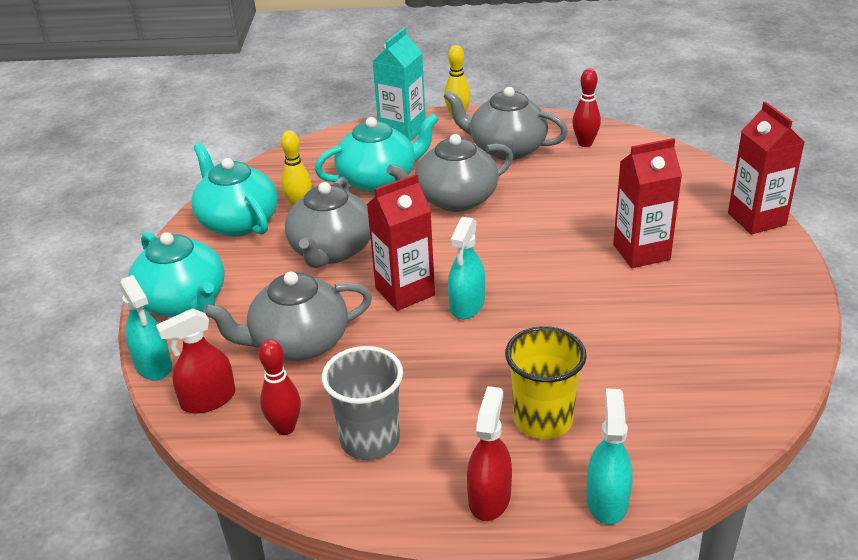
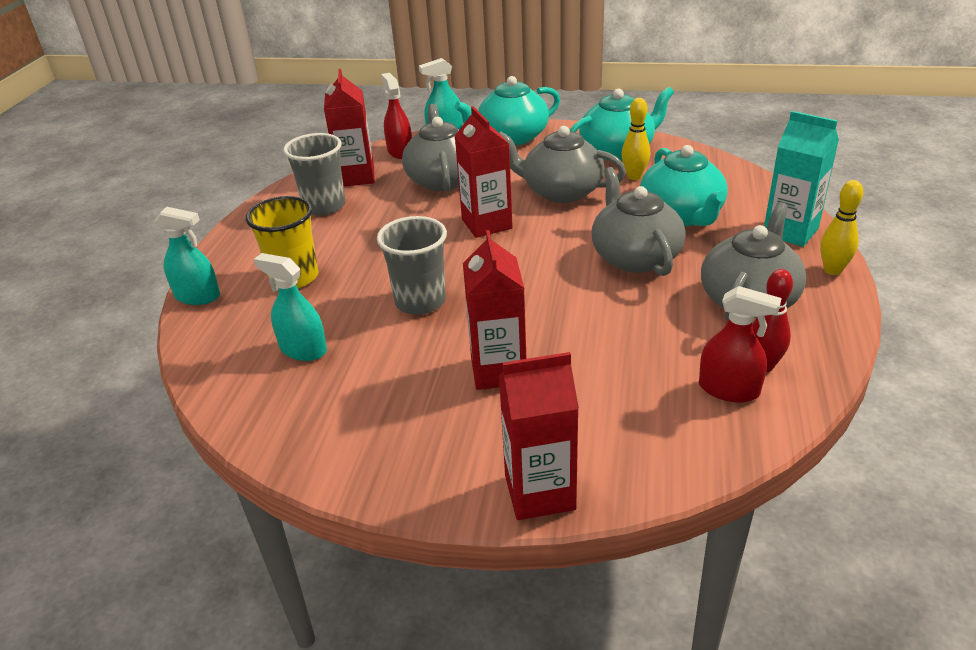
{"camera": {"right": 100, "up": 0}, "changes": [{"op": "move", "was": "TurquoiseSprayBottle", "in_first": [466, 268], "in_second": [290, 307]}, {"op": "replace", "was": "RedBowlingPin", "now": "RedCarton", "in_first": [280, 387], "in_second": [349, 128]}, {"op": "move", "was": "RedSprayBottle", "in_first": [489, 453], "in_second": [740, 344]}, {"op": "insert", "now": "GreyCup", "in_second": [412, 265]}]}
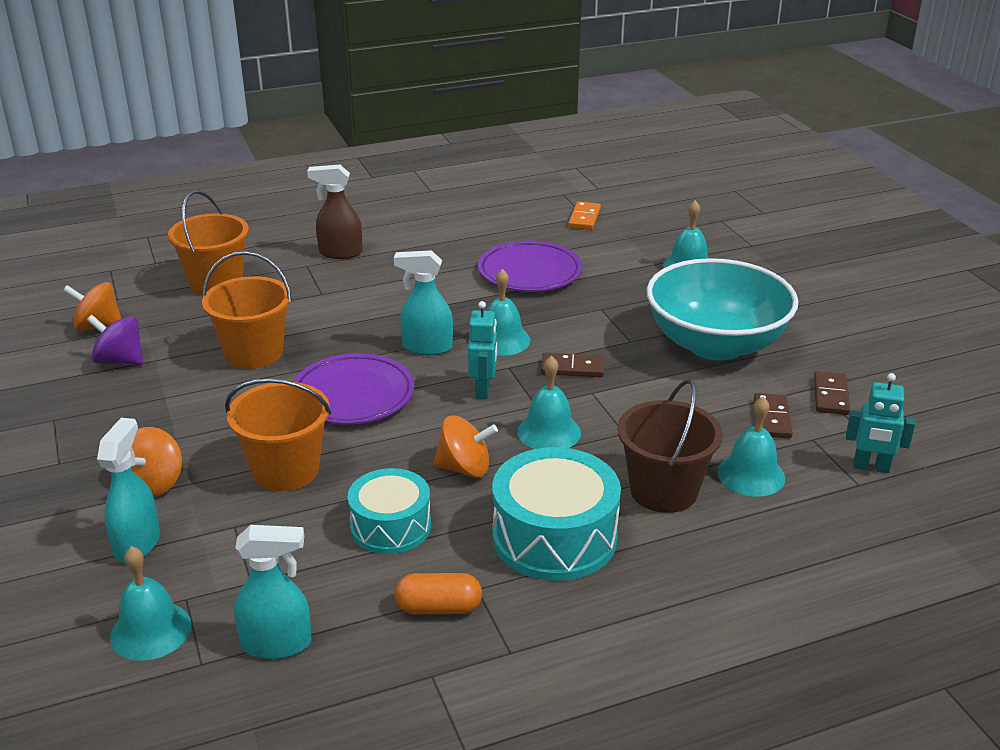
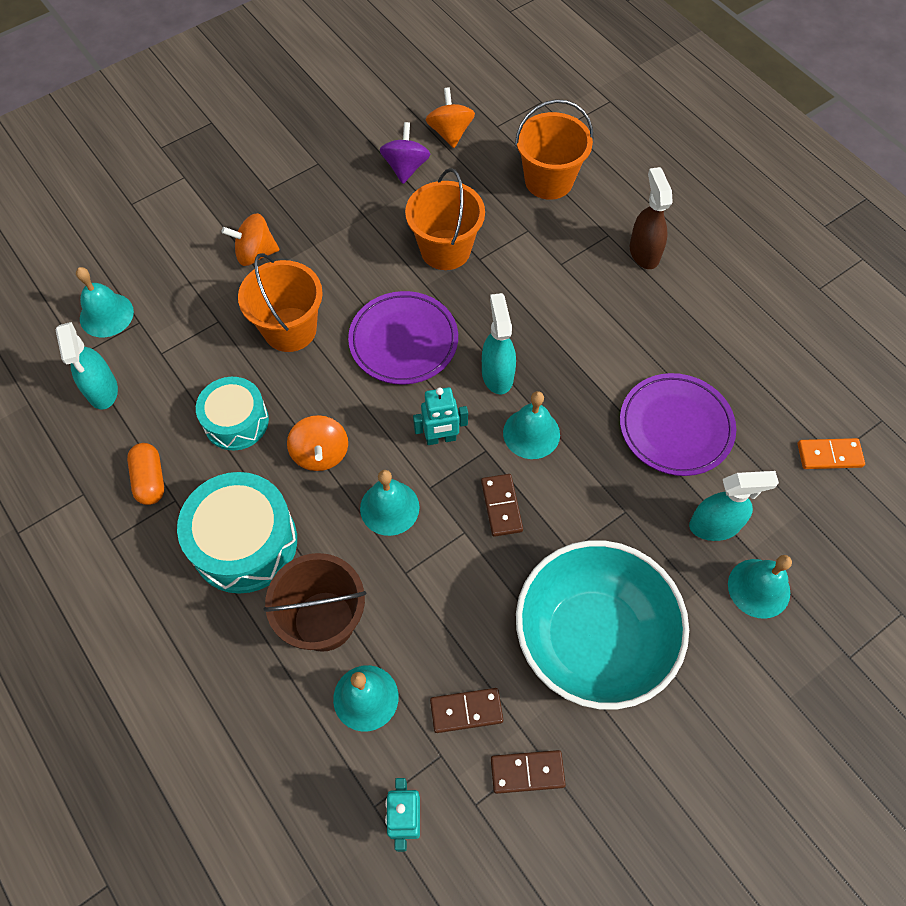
{"camera": {"right": 75, "up": 30}, "changes": [{"op": "move", "was": "TurquoiseSprayBottle", "in_first": [128, 490], "in_second": [734, 506]}]}
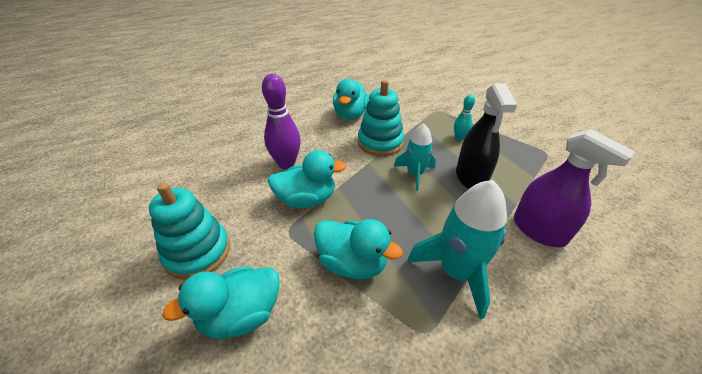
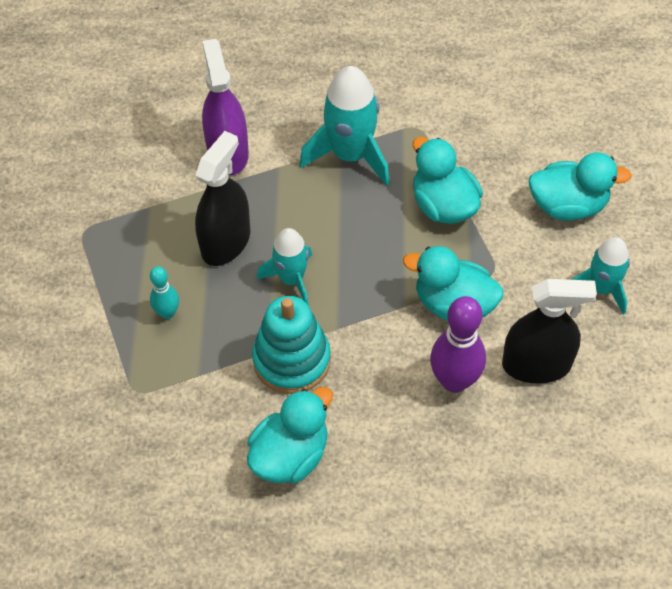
{"camera": {"right": -150, "up": 15}, "changes": [{"op": "replace", "was": "TurquoiseStackingToy", "now": "TurquoiseRocket", "in_first": [189, 231], "in_second": [600, 276]}, {"op": "insert", "now": "BlackSprayBottle", "in_second": [549, 331]}]}
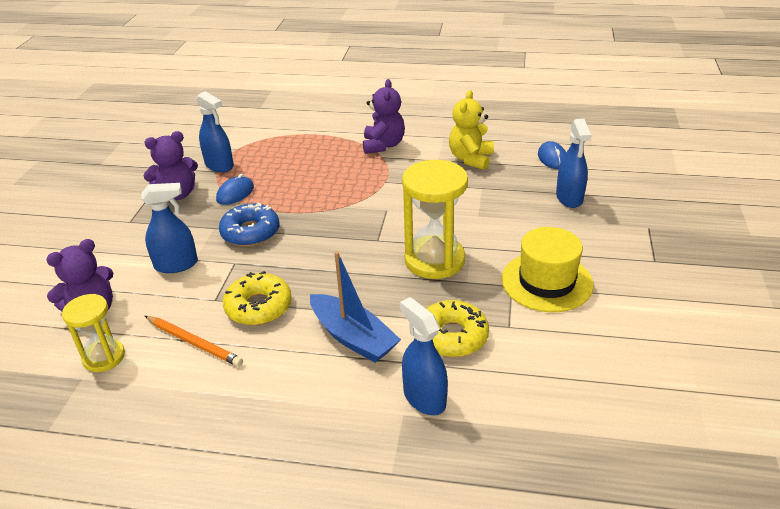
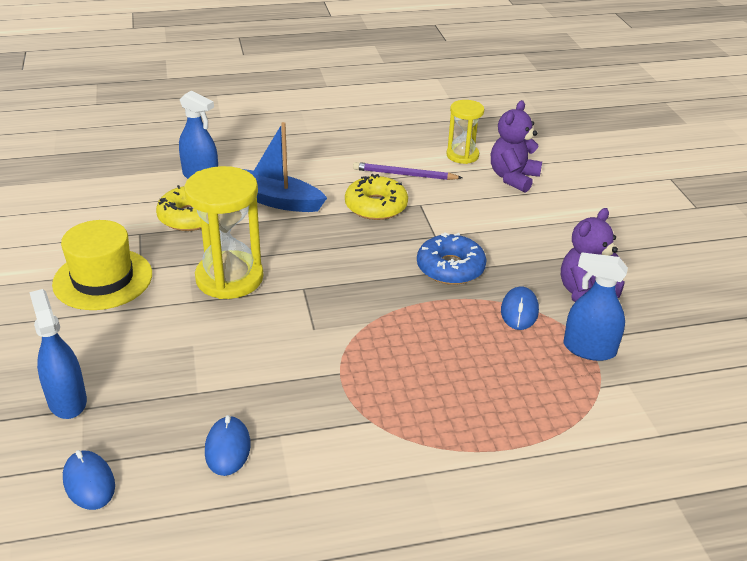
{"camera": {"right": 155, "up": 0}, "changes": [{"op": "delete", "was": "PurpleTeddyBear", "in_first": [384, 116]}, {"op": "replace", "was": "YellowTeddyBear", "now": "BlueMouse", "in_first": [471, 130], "in_second": [228, 445]}, {"op": "delete", "was": "BlueSprayBottle", "in_first": [169, 228]}, {"op": "recolor", "was": "OrangePencil", "now": "PurplePencil", "in_first": [194, 341], "in_second": [407, 171]}]}
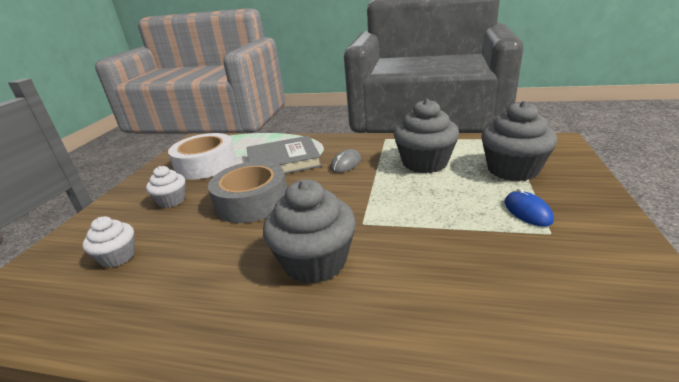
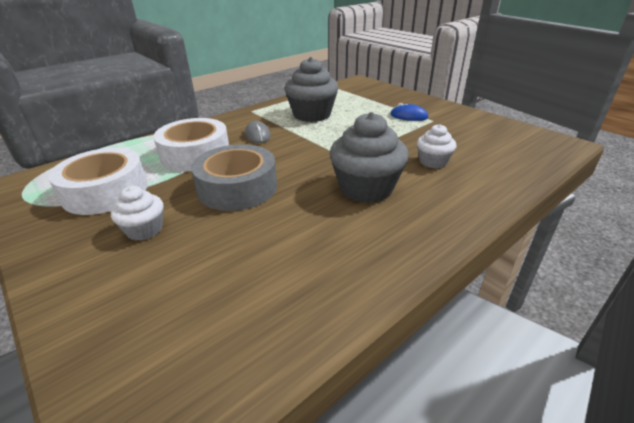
{"camera": {"right": -55, "up": 5}, "changes": [{"op": "delete", "was": "GreyCupcake", "in_first": [519, 141]}, {"op": "replace", "was": "GreyBook", "now": "WhiteTape", "in_first": [284, 155], "in_second": [191, 144]}, {"op": "move", "was": "WhiteCupcake", "in_first": [108, 242], "in_second": [436, 146]}]}
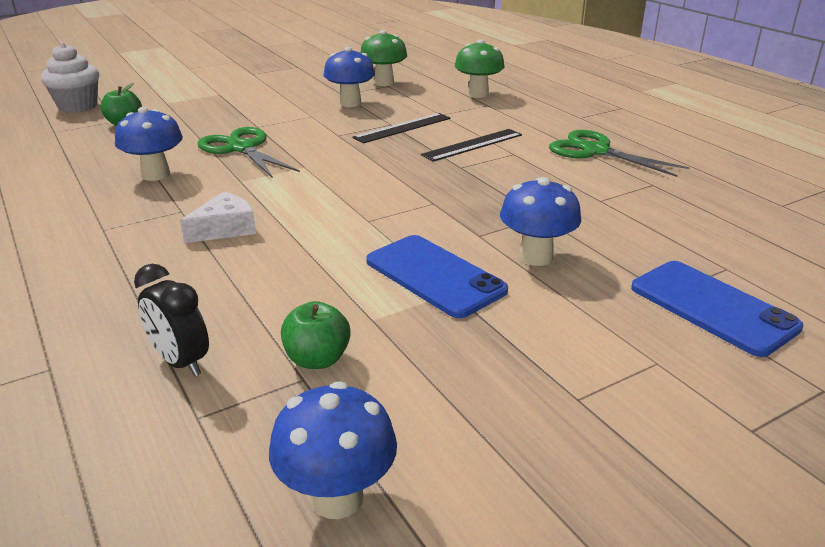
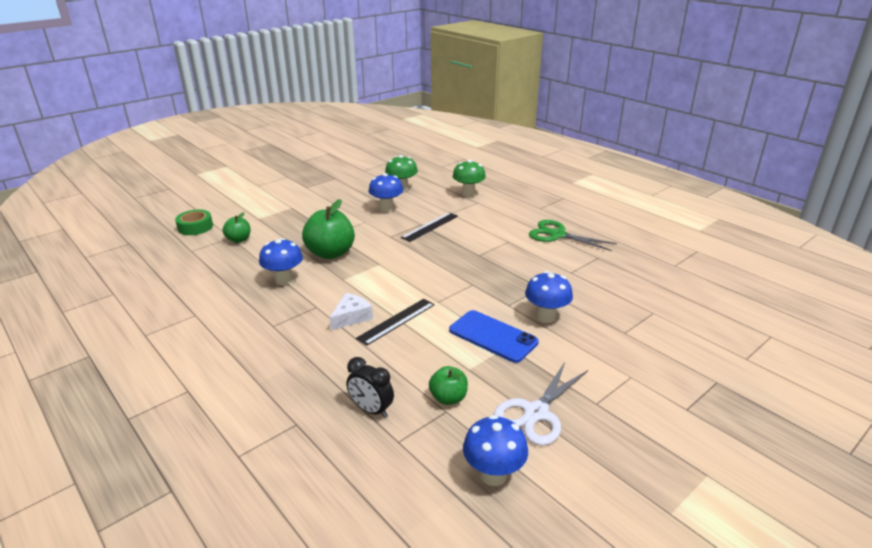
{"camera": {"right": -10, "up": 0}, "changes": [{"op": "replace", "was": "WhiteCupcake", "now": "GreenTape", "in_first": [70, 78], "in_second": [194, 222]}, {"op": "replace", "was": "GreenScissors", "now": "GreenApple", "in_first": [248, 152], "in_second": [328, 229]}, {"op": "move", "was": "BlackRuler", "in_first": [471, 145], "in_second": [395, 322]}, {"op": "delete", "was": "BluePhone", "in_first": [717, 309]}, {"op": "insert", "now": "WhiteScissors", "in_second": [540, 404]}]}
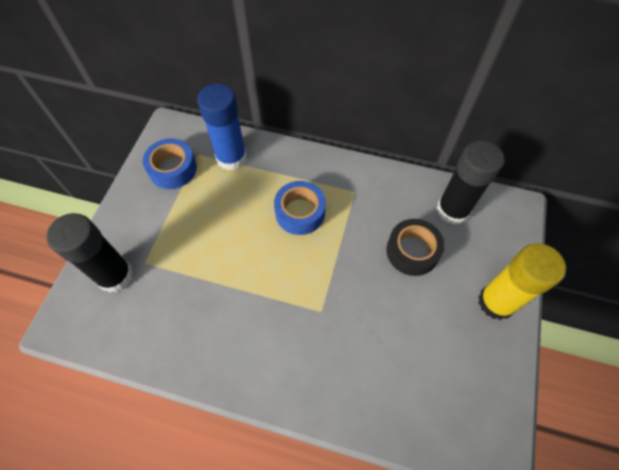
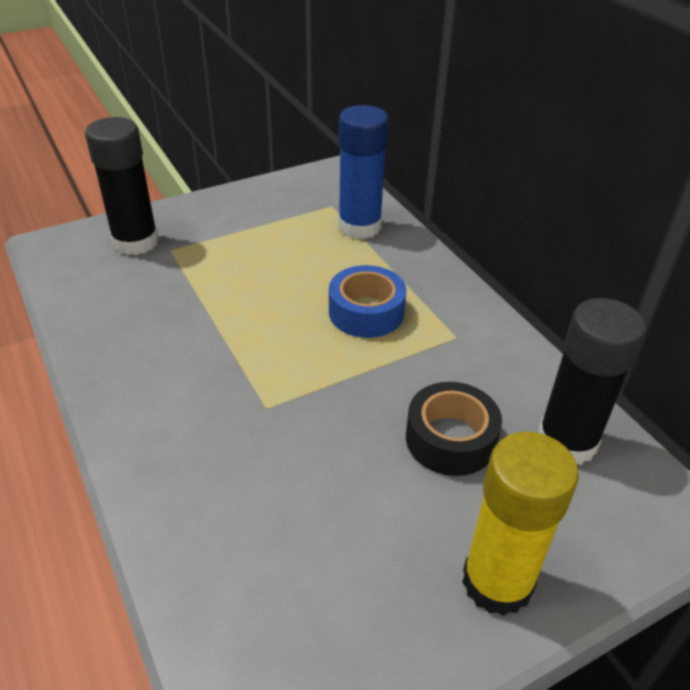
{"camera": {"right": 45, "up": -20}, "changes": [{"op": "delete", "was": "BlueTape", "in_first": [170, 163]}]}
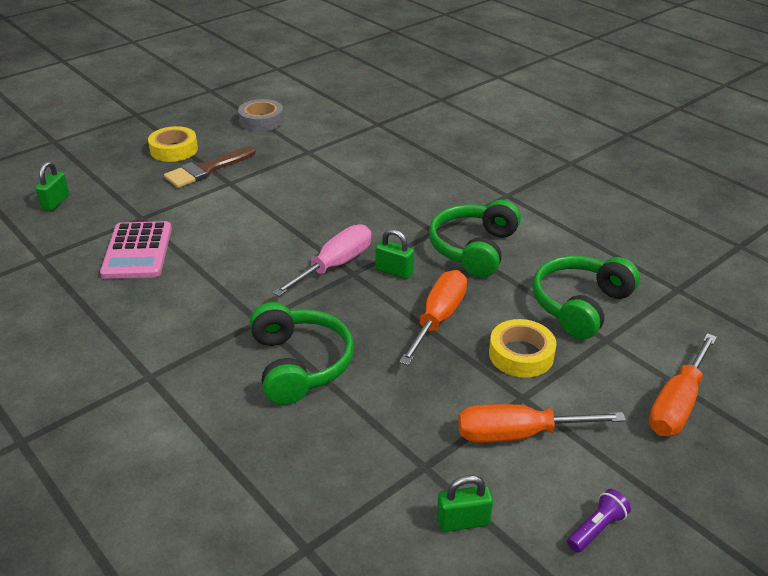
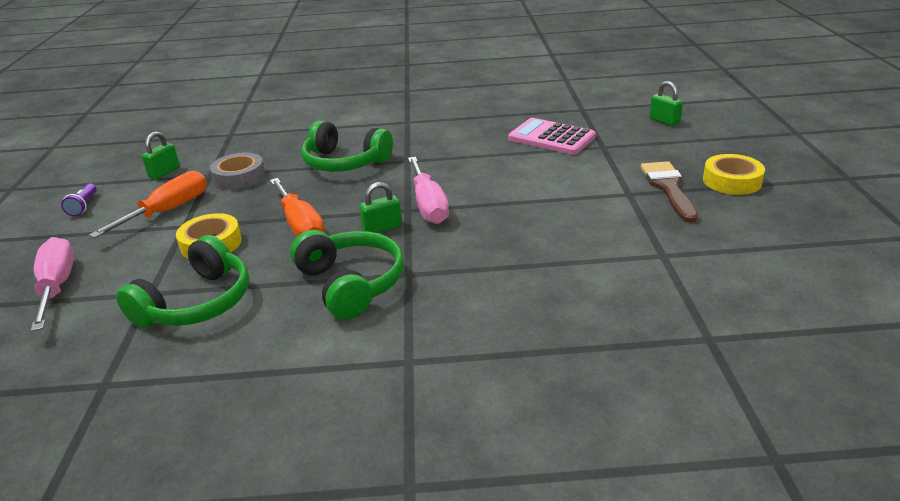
{"camera": {"right": 130, "up": -5}, "changes": [{"op": "move", "was": "GreyTape", "in_first": [261, 115], "in_second": [237, 171]}, {"op": "rotate", "was": "GreenHeadphones", "in_first": [586, 297], "in_second": [182, 281], "clockwise": 45}, {"op": "recolor", "was": "OrangeScrewdriver", "now": "PinkScrewdriver", "in_first": [683, 384], "in_second": [52, 284]}]}
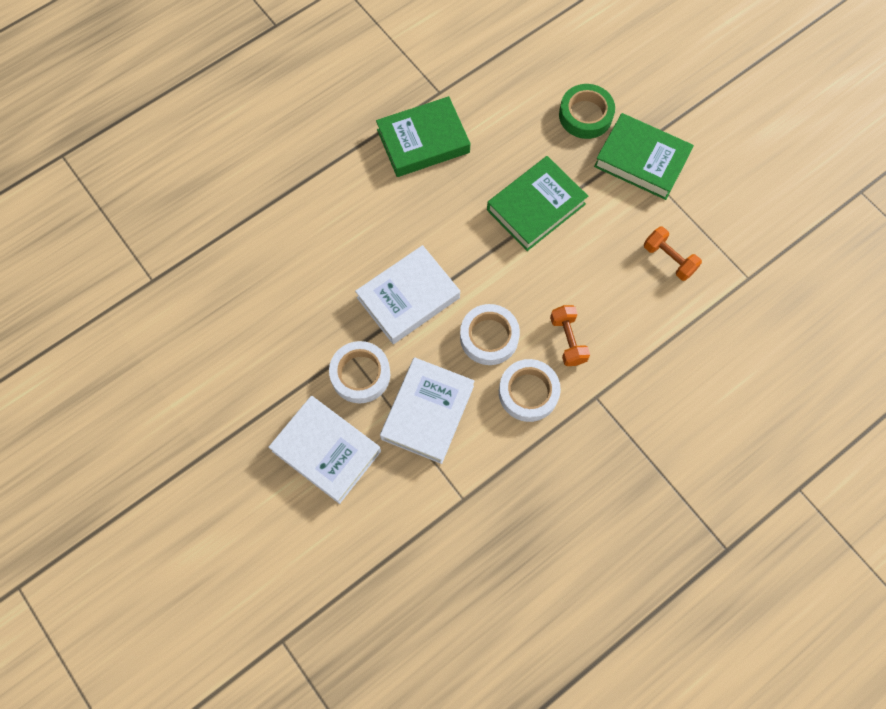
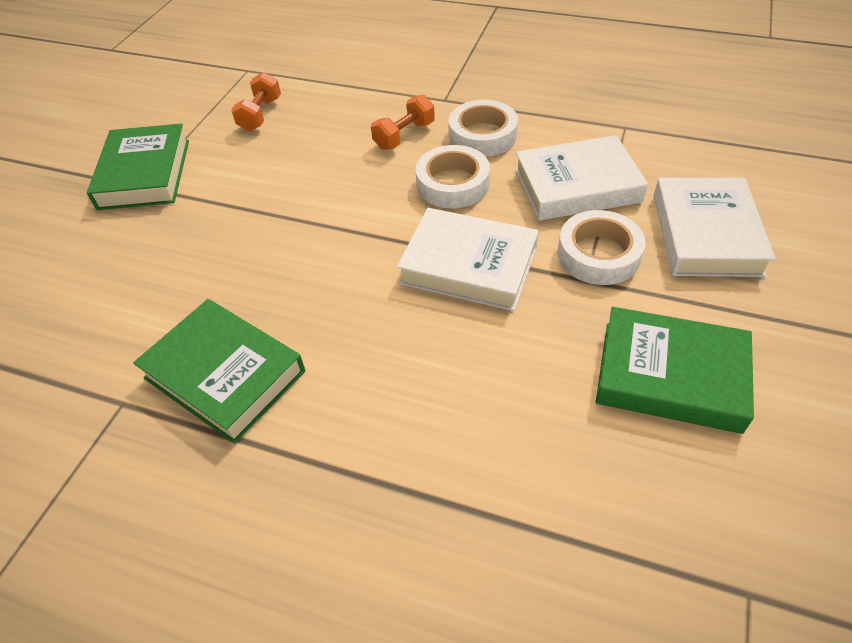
{"camera": {"right": -120, "up": -20}, "changes": [{"op": "delete", "was": "GreenTape", "in_first": [587, 111]}, {"op": "move", "was": "GreenBook", "in_first": [537, 203], "in_second": [675, 370]}]}
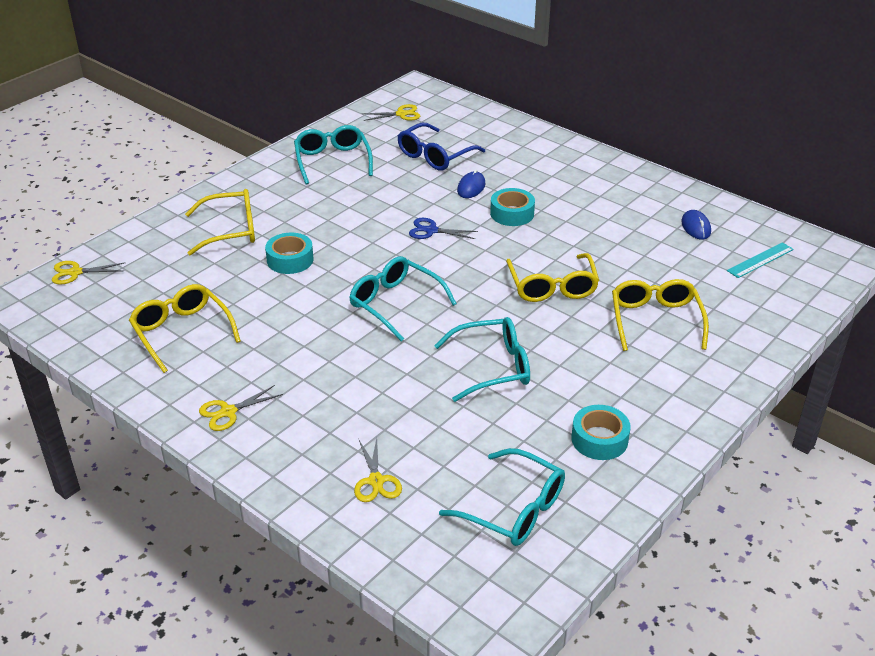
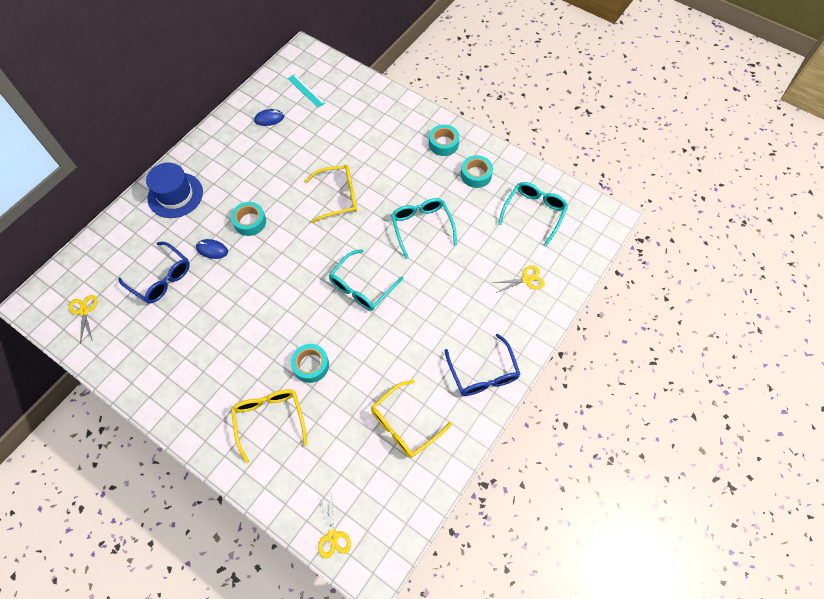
{"camera": {"right": -95, "up": 25}, "changes": [{"op": "delete", "was": "TurquoiseGlasses", "in_first": [333, 155]}, {"op": "delete", "was": "BlueScissors", "in_first": [443, 228]}, {"op": "delete", "was": "YellowGlasses", "in_first": [660, 315]}, {"op": "replace", "was": "YellowScissors", "now": "BlueGlasses", "in_first": [241, 408], "in_second": [482, 365]}, {"op": "insert", "now": "TurquoiseTape", "in_second": [444, 140]}, {"op": "insert", "now": "BlueHat", "in_second": [174, 190]}]}
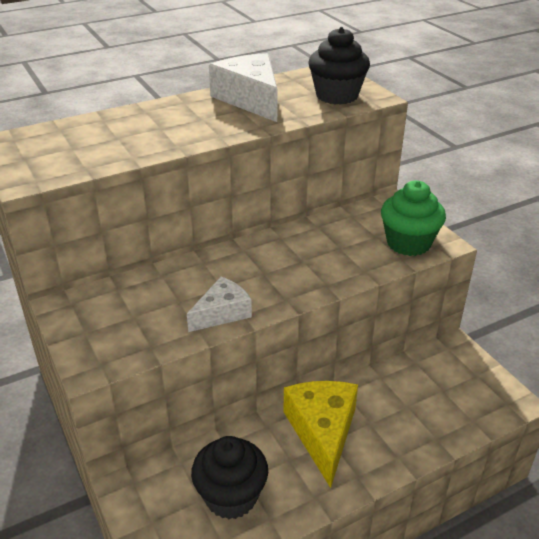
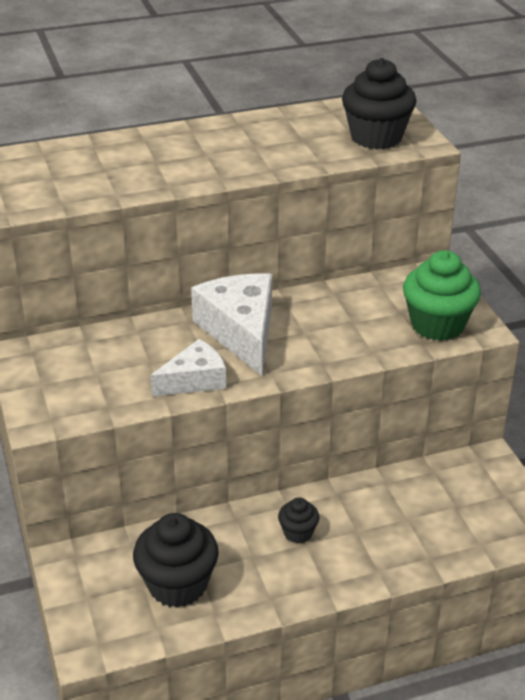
{"camera": {"right": 10, "up": 0}, "changes": [{"op": "move", "was": "WhiteCheese", "in_first": [243, 87], "in_second": [231, 324]}, {"op": "replace", "was": "YellowCheese", "now": "BlackCupcake", "in_first": [320, 434], "in_second": [298, 520]}]}
